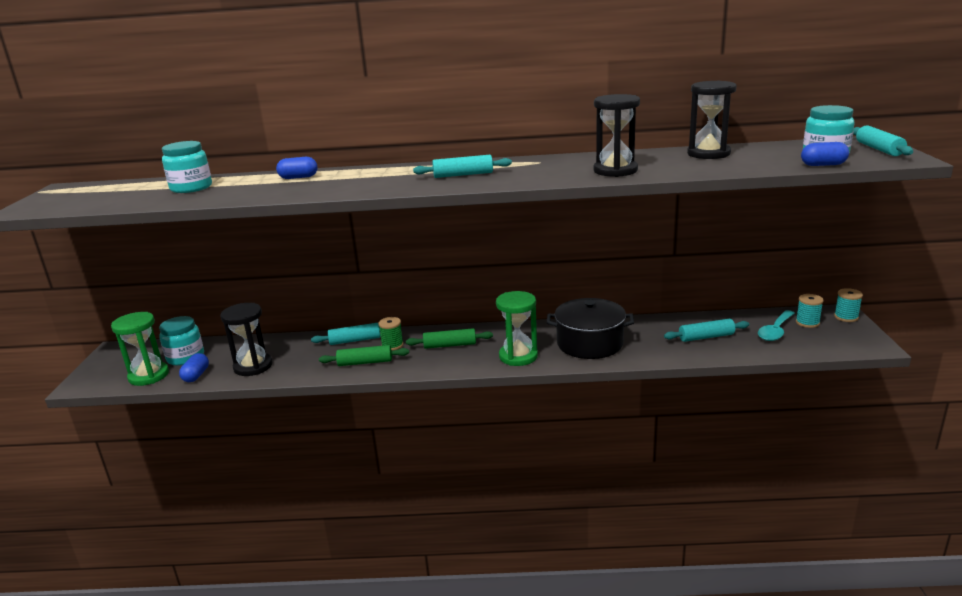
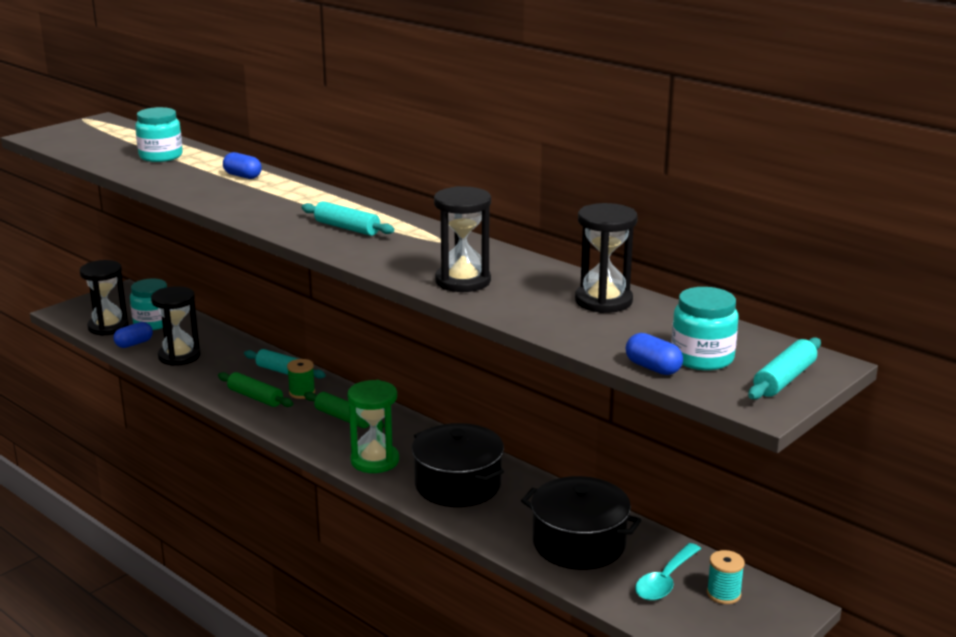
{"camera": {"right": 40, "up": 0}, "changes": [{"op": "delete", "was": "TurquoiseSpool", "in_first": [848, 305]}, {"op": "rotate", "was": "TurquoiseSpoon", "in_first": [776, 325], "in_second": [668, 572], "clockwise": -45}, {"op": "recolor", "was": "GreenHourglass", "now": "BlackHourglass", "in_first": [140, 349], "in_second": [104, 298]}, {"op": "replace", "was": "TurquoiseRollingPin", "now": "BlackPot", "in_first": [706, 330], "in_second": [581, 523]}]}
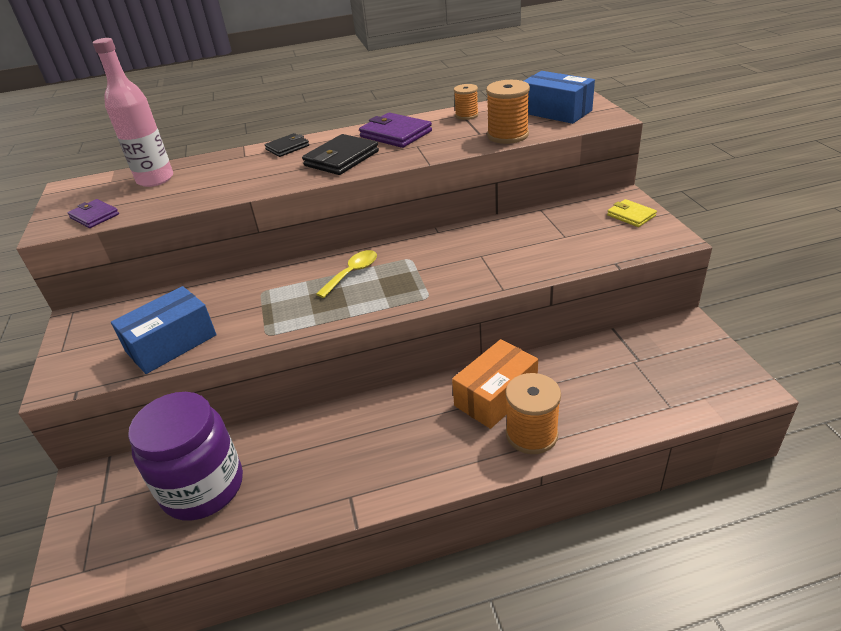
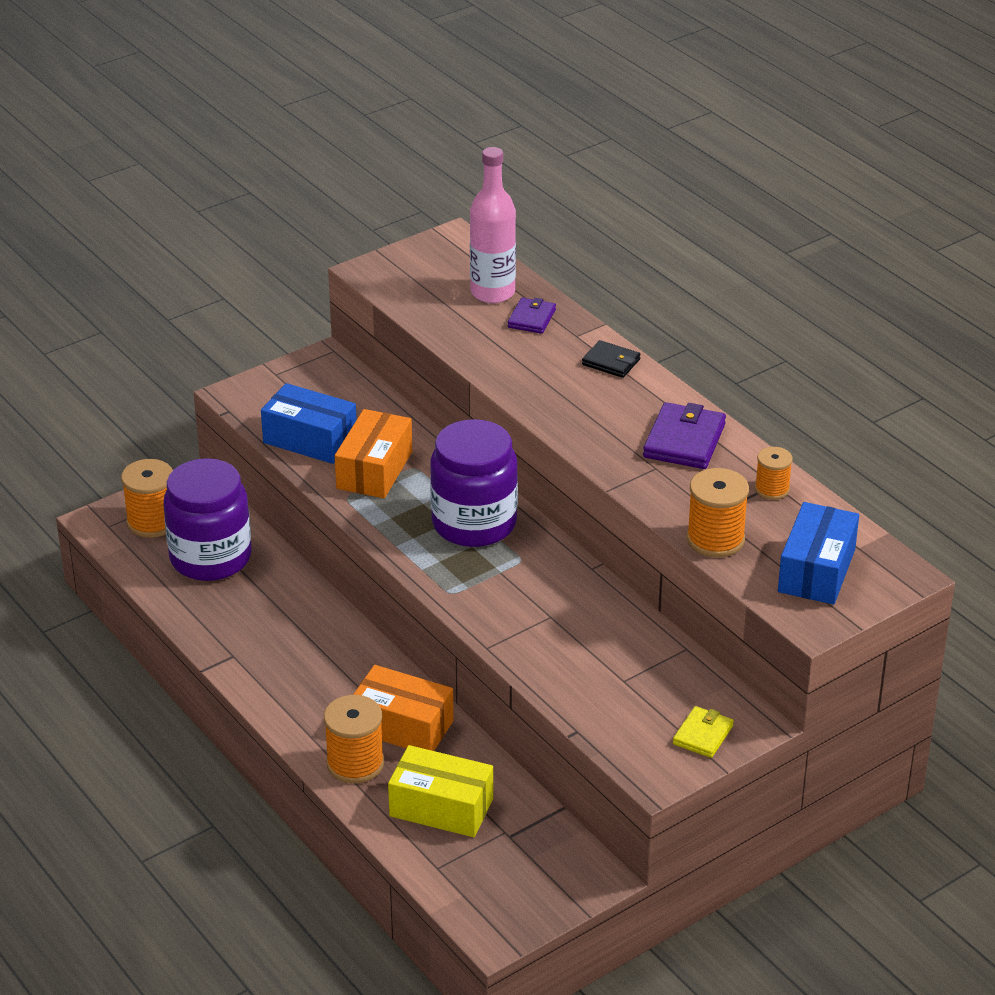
{"camera": {"right": 65, "up": 0}, "changes": [{"op": "delete", "was": "BlackWallet", "in_first": [340, 154]}, {"op": "move", "was": "PurpleWallet", "in_first": [93, 213], "in_second": [532, 315]}, {"op": "replace", "was": "YellowSpoon", "now": "PurpleJar", "in_first": [346, 274], "in_second": [474, 483]}, {"op": "insert", "now": "OrangeBox", "in_second": [373, 453]}, {"op": "insert", "now": "OrangeSpool", "in_second": [147, 498]}, {"op": "insert", "now": "YellowBox", "in_second": [440, 791]}]}
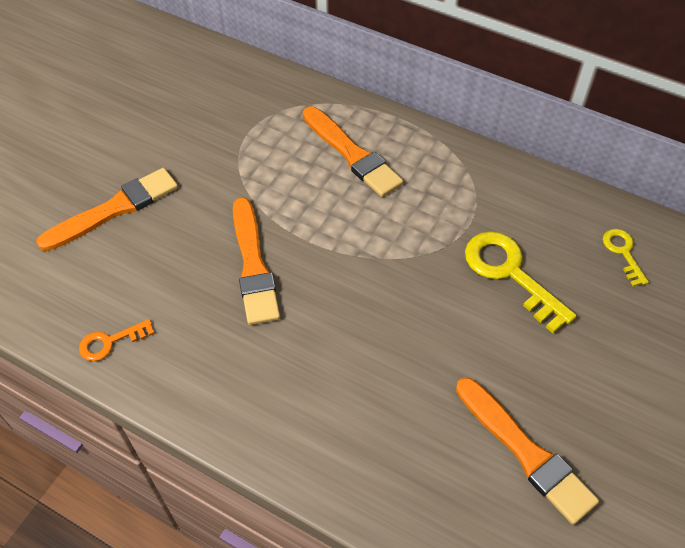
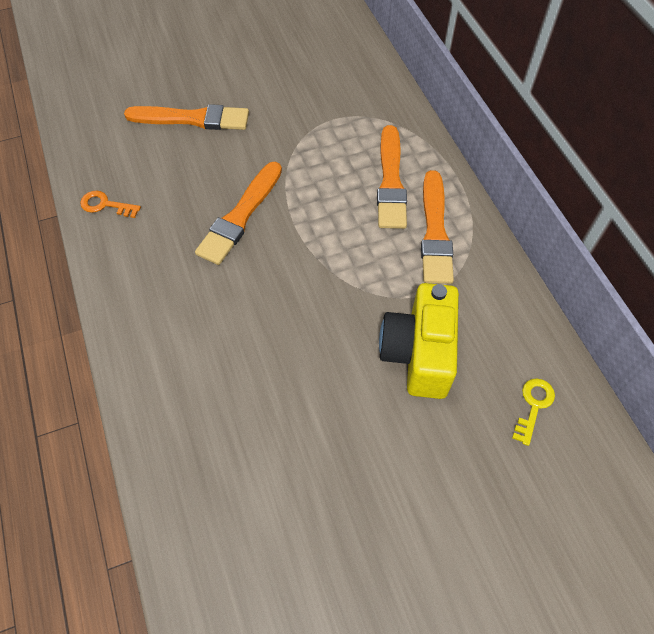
{"camera": {"right": 40, "up": 5}, "changes": [{"op": "replace", "was": "YellowKey", "now": "YellowCamera", "in_first": [521, 282], "in_second": [419, 341]}, {"op": "move", "was": "OrangeBrush", "in_first": [527, 451], "in_second": [437, 227]}]}
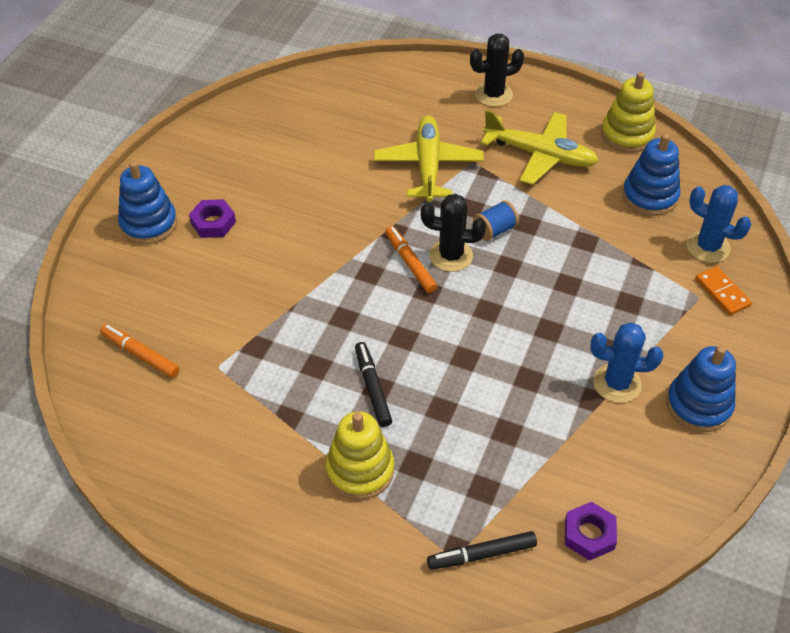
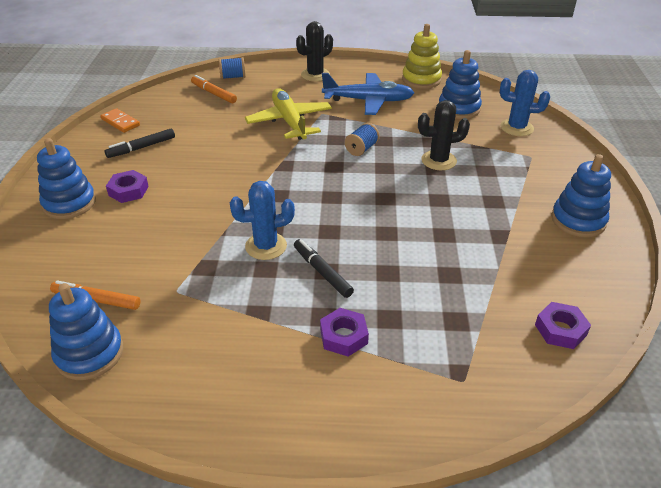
{"camera": {"right": -20, "up": -10}, "changes": [{"op": "recolor", "was": "YellowPlane", "now": "BluePlane", "in_first": [539, 147], "in_second": [368, 94]}, {"op": "move", "was": "BlackCactus", "in_first": [453, 233], "in_second": [444, 135]}, {"op": "move", "was": "OrangeMarker", "in_first": [411, 259], "in_second": [214, 89]}, {"op": "move", "was": "OrangeDomino", "in_first": [723, 290], "in_second": [120, 120]}, {"op": "move", "was": "BlueCactus", "in_first": [626, 362], "in_second": [262, 220]}, {"op": "replace", "was": "YellowStackingToy", "now": "PurpleNut", "in_first": [360, 455], "in_second": [344, 332]}, {"op": "move", "was": "BlackMarker", "in_first": [482, 550], "in_second": [140, 143]}, {"op": "insert", "now": "BlueSpool", "in_second": [232, 68]}, {"op": "insert", "now": "BlueStackingToy", "in_second": [86, 331]}]}
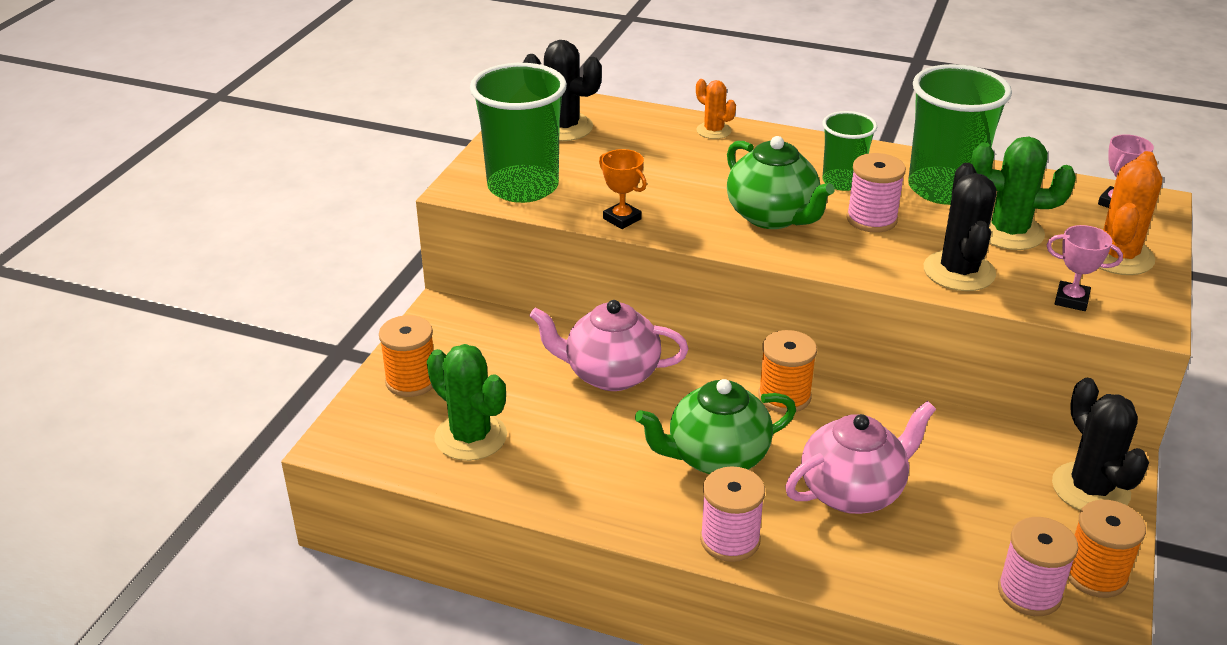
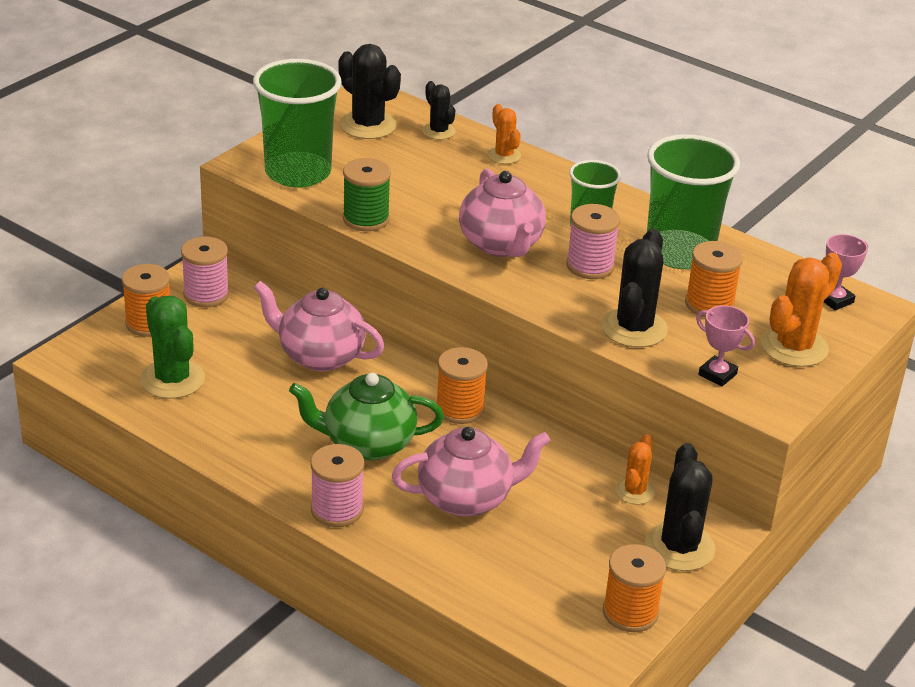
{"camera": {"right": 15, "up": 0}, "changes": [{"op": "recolor", "was": "GreenTeapot", "now": "PinkTeapot", "in_first": [781, 182], "in_second": [502, 213]}, {"op": "replace", "was": "GreenCactus", "now": "OrangeSpool", "in_first": [1023, 193], "in_second": [714, 279]}, {"op": "replace", "was": "OrangeTrophy", "now": "GreenSpool", "in_first": [623, 189], "in_second": [367, 194]}, {"op": "move", "was": "PinkSpool", "in_first": [1038, 566], "in_second": [205, 272]}, {"op": "insert", "now": "BlackCactus", "in_second": [439, 110]}, {"op": "insert", "now": "OrangeCactus", "in_second": [635, 469]}]}
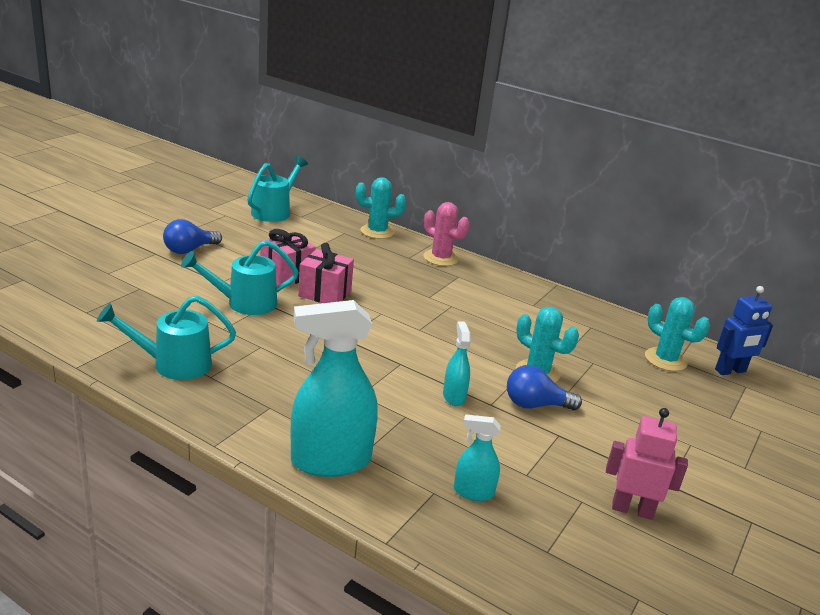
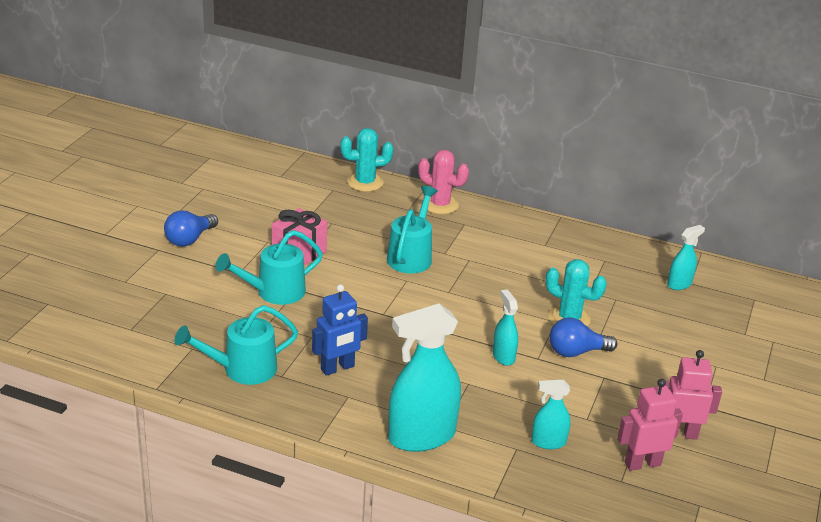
{"camera": {"right": -10, "up": 5}, "changes": [{"op": "move", "was": "TurquoiseWateringCan", "in_first": [277, 189], "in_second": [412, 229]}, {"op": "delete", "was": "PinkGift", "in_first": [326, 273]}, {"op": "move", "was": "BlueRobot", "in_first": [744, 330], "in_second": [340, 330]}, {"op": "replace", "was": "TurquoiseCactus", "now": "TurquoiseSprayBottle", "in_first": [677, 334], "in_second": [686, 257]}, {"op": "insert", "now": "PinkRobot", "in_second": [650, 425]}]}
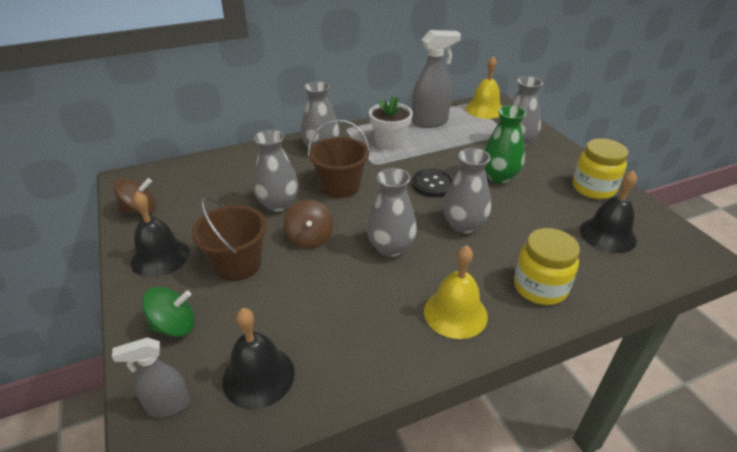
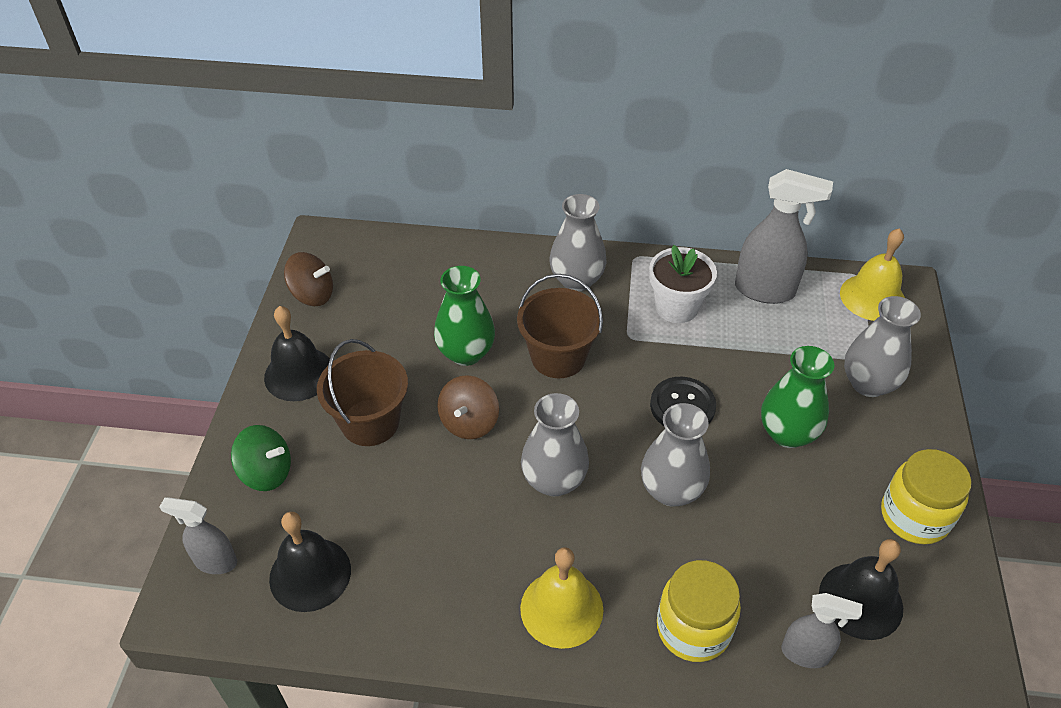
{"camera": {"right": 30, "up": 10}, "changes": [{"op": "recolor", "was": "GreyVase", "now": "GreenVase", "in_first": [276, 171], "in_second": [464, 316]}, {"op": "insert", "now": "GreySprayBottle", "in_second": [821, 630]}]}
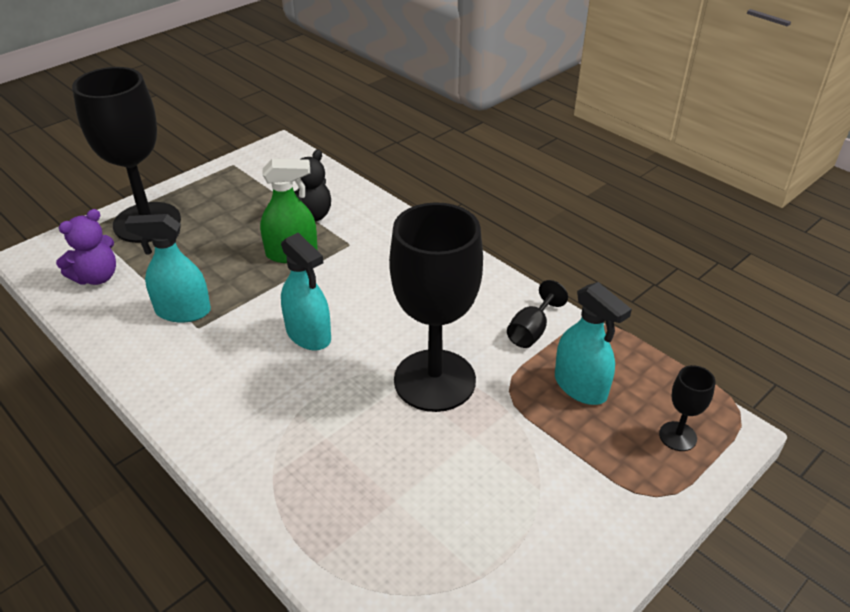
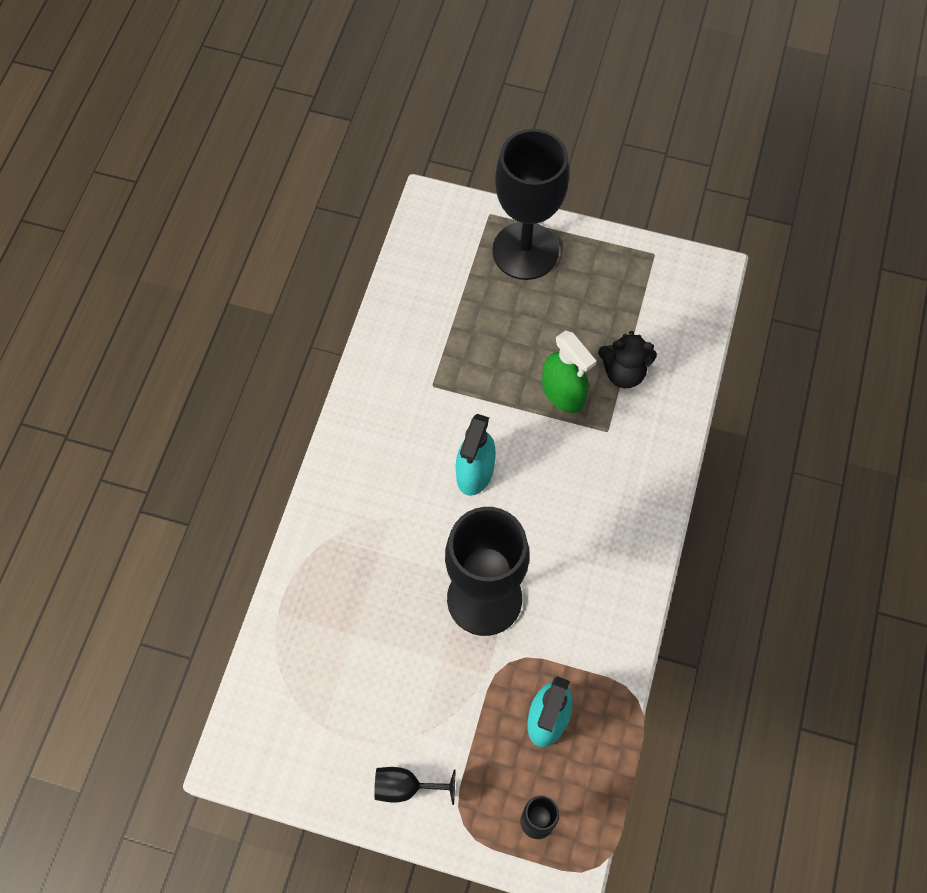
{"camera": {"right": 60, "up": 25}, "changes": [{"op": "delete", "was": "PurpleTeddyBear", "in_first": [86, 247]}, {"op": "delete", "was": "TurquoiseSprayBottle", "in_first": [167, 268]}, {"op": "move", "was": "BlackGoblet", "in_first": [537, 314], "in_second": [414, 786]}]}
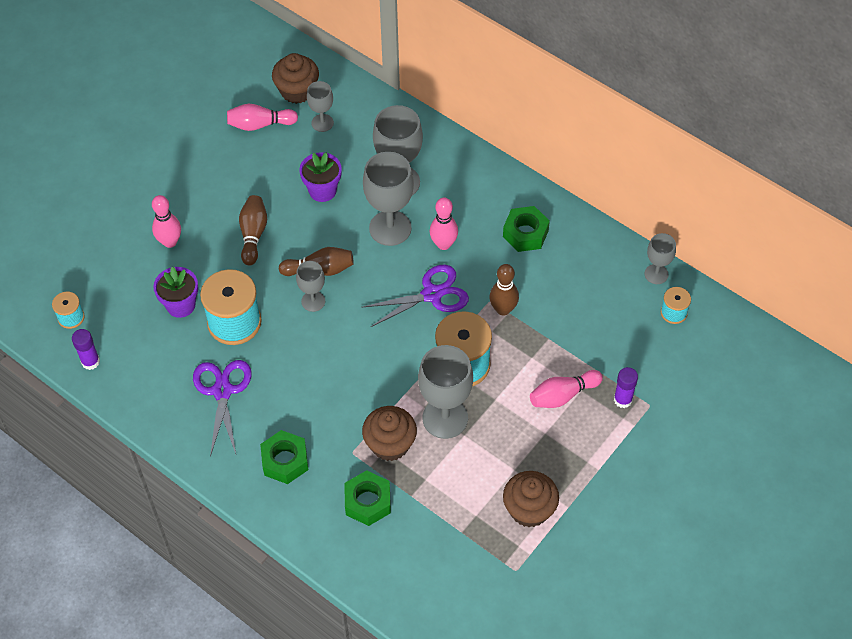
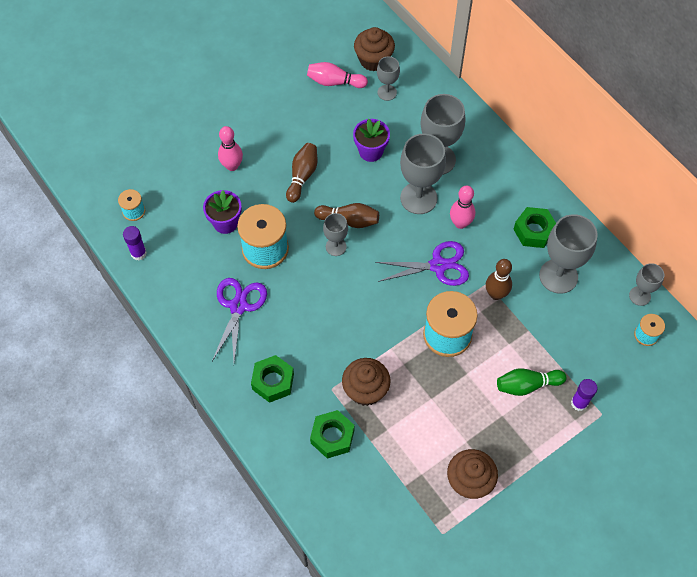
{"camera": {"right": 15, "up": 5}, "changes": [{"op": "move", "was": "GreyGoblet", "in_first": [445, 392], "in_second": [568, 254]}, {"op": "recolor", "was": "PinkBowlingPin", "now": "GreenBowlingPin", "in_first": [566, 389], "in_second": [532, 382]}]}
